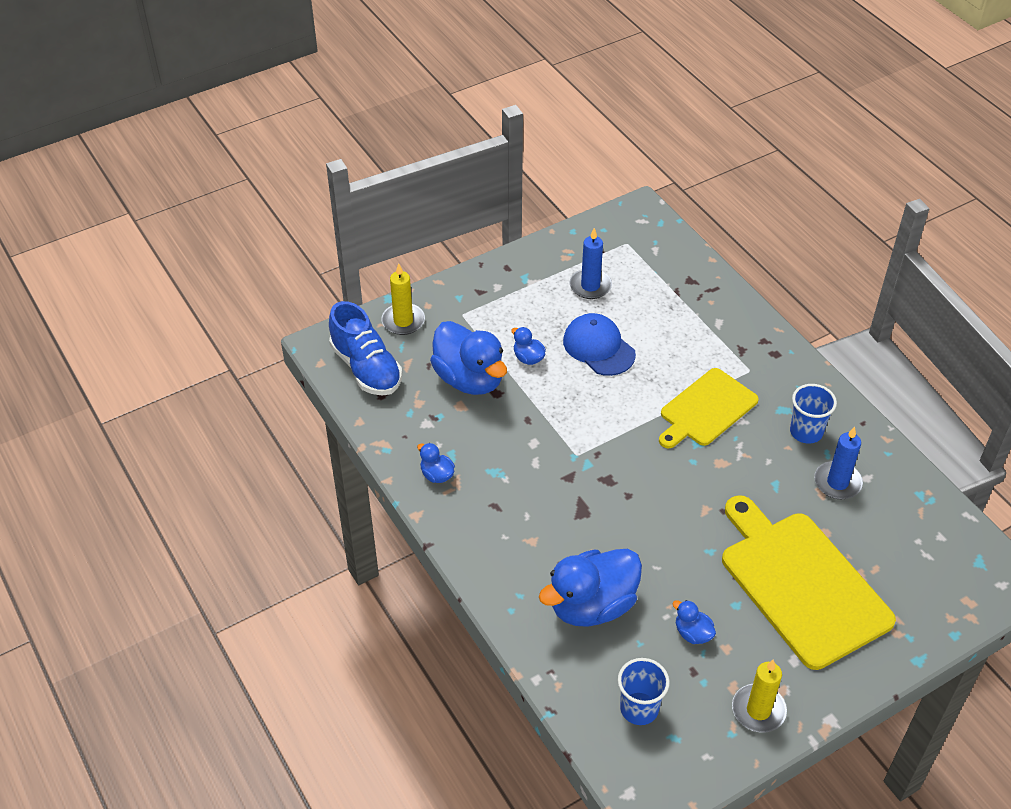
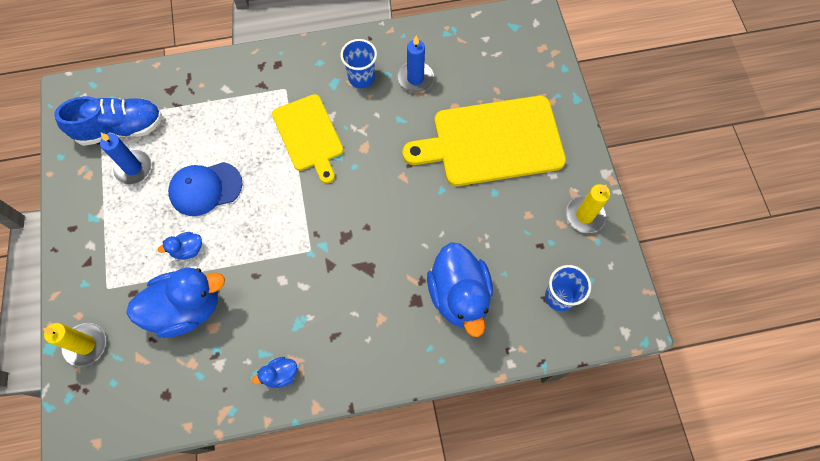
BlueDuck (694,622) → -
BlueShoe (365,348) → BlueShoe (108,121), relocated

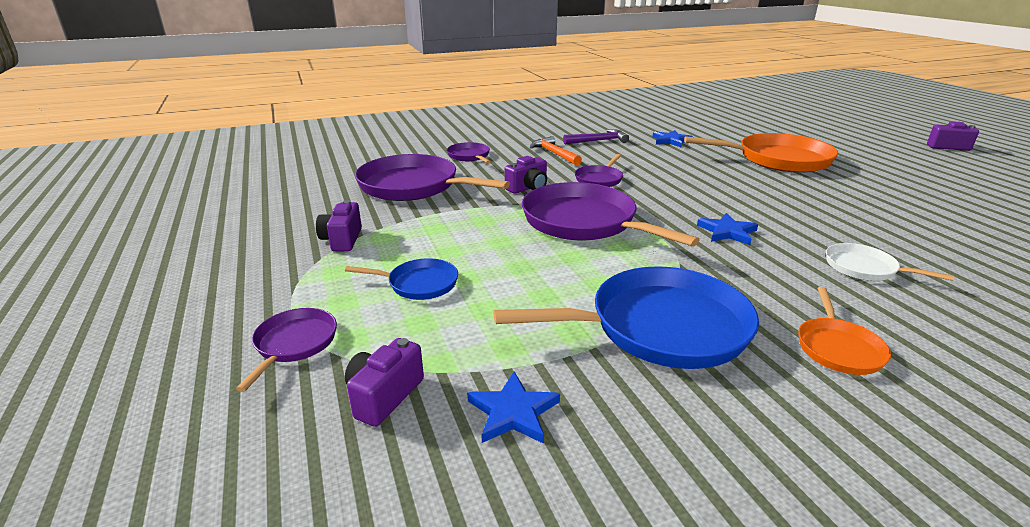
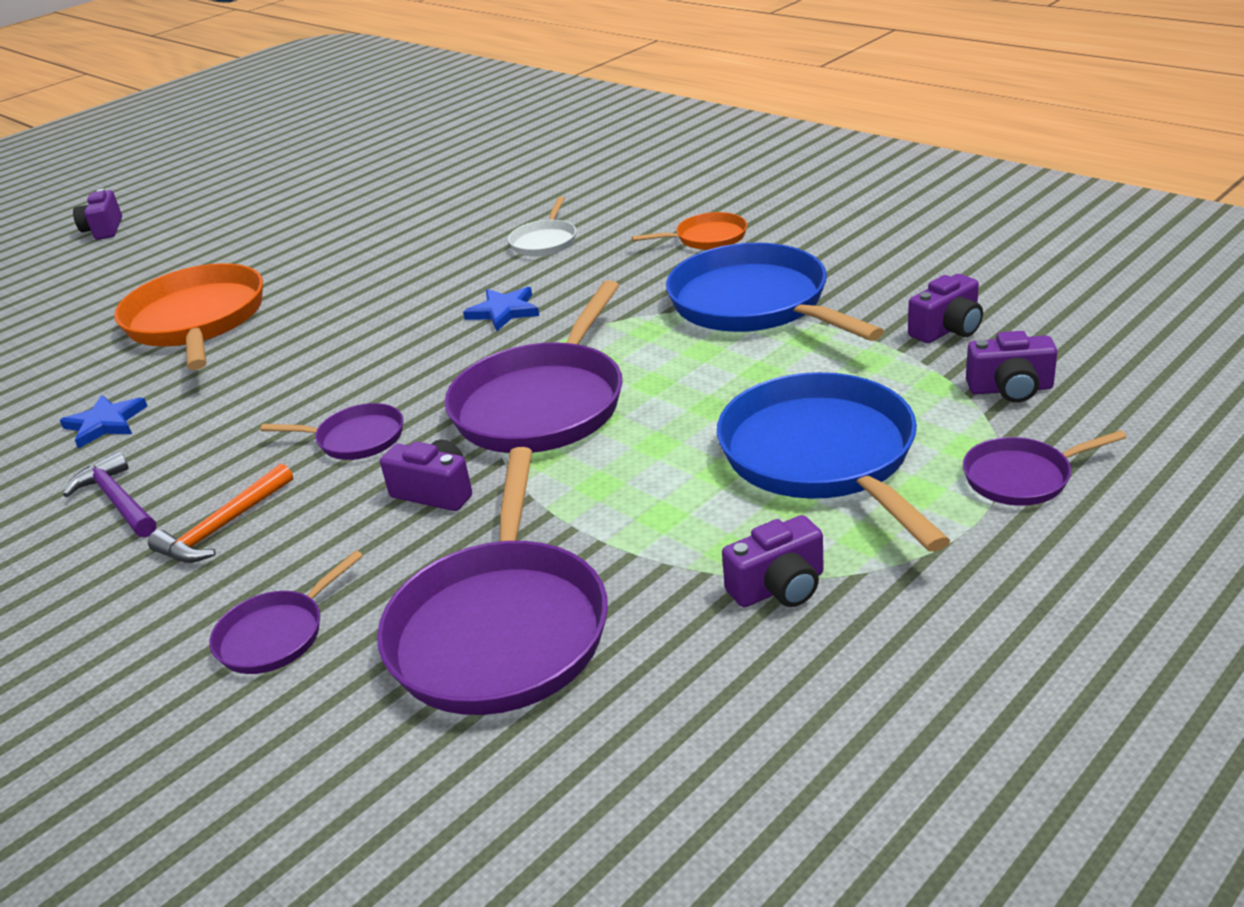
BlueStar (513,408) → PurpleCamera (945,308)
BluePan (401,279) → BluePan (833,462), x2.02

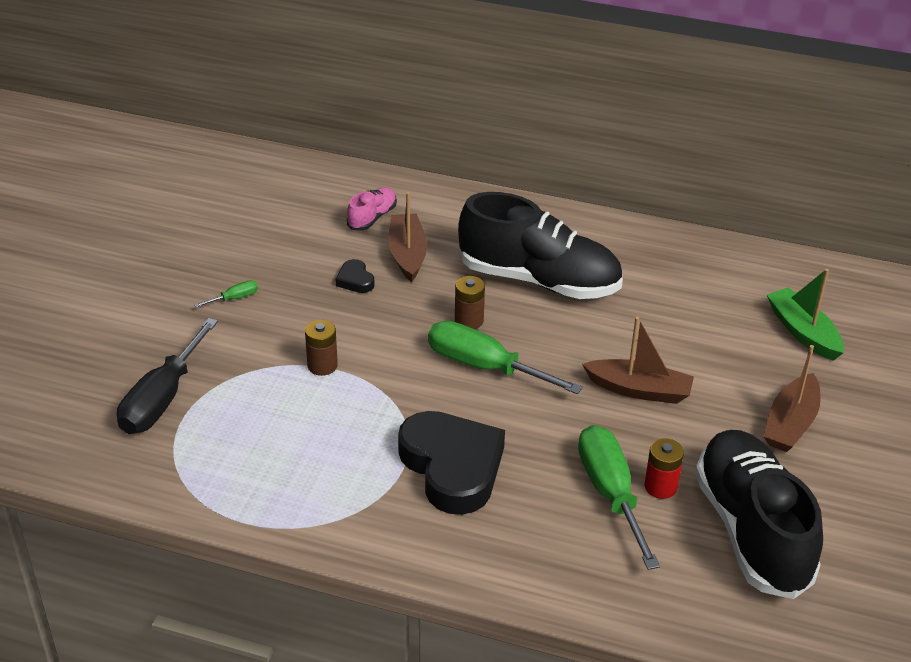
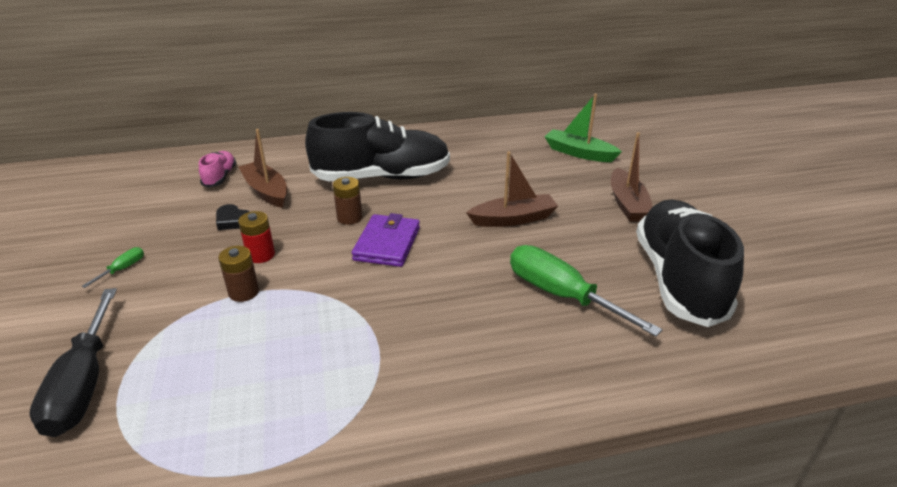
BlackHeart (451,463) → -
RedBattery (664,468) → RedBattery (256,237), relocated
GreenScrewdriver (505,357) → PurpleWallet (386,240)
BlackShoe (759,514) → BlackShoe (690,263), 45 degrees clockwise

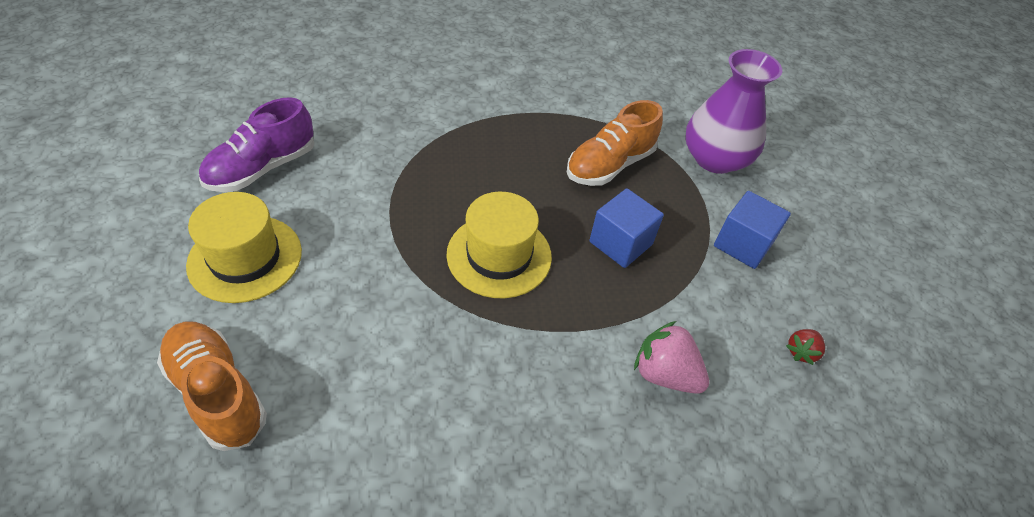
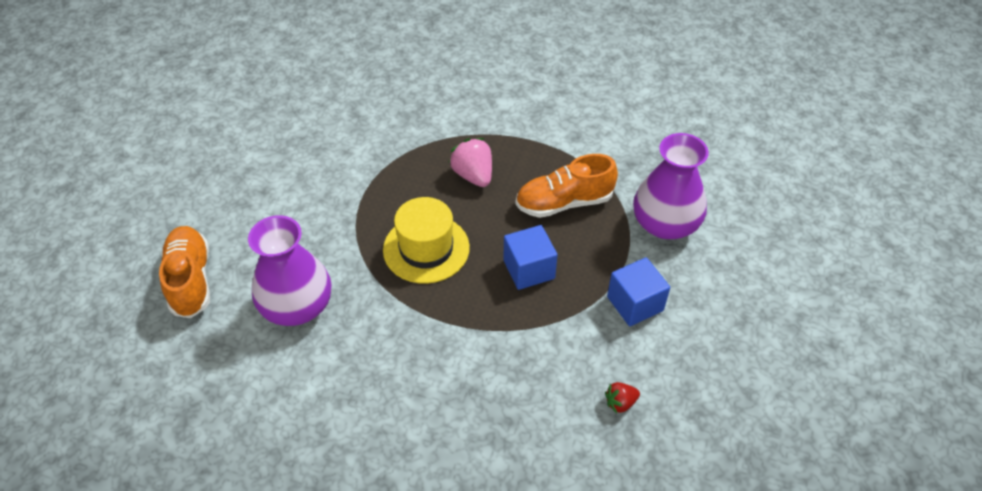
YellowHat (244,247) → -
PurpleShoe (256,144) → -
- → PurpleVase (289,270)
PinkStrawberry (671,357) → PinkStrawberry (470,162), relocated

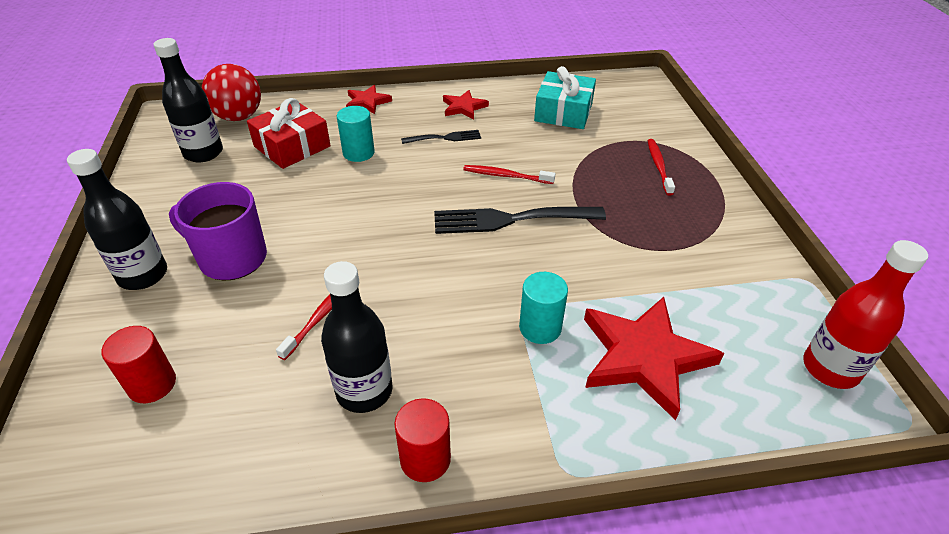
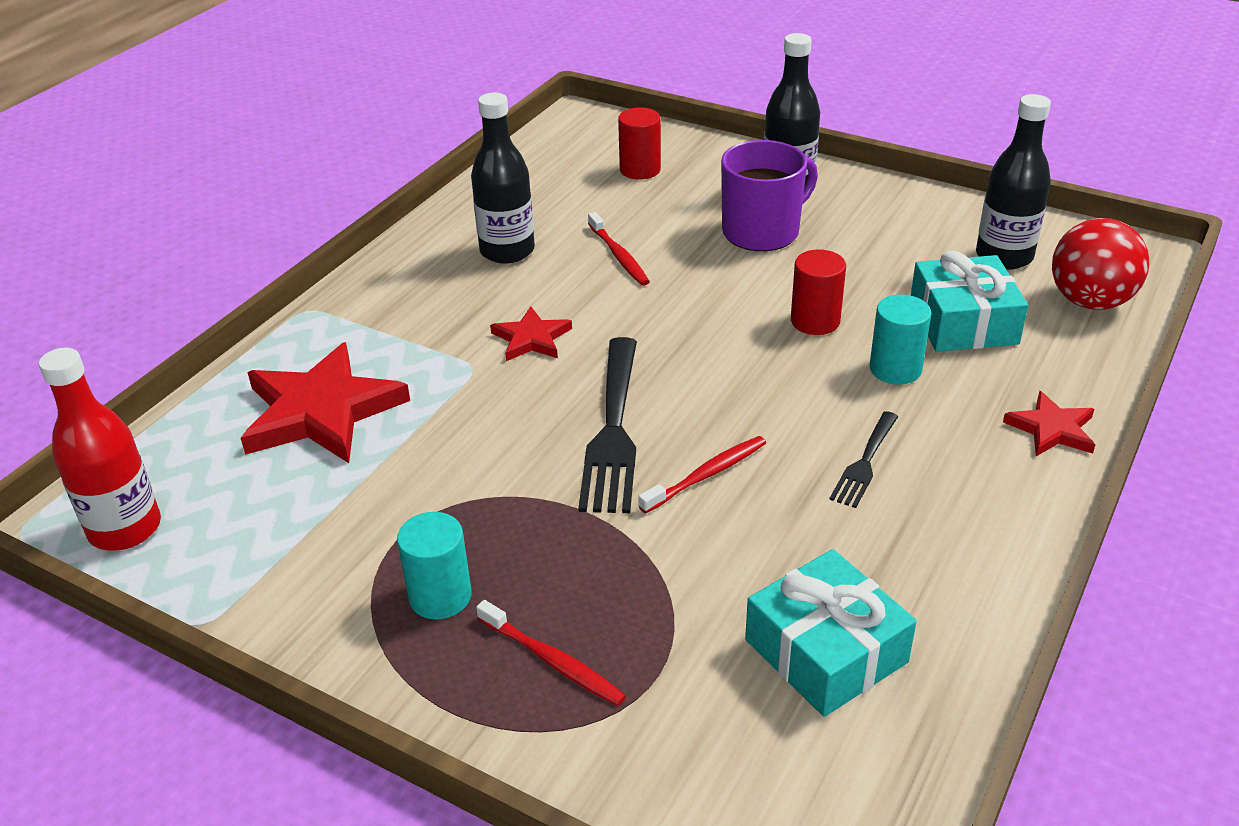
RedCylinder (422,440) → RedCylinder (818,292), relocated
RedStar (466,105) → RedStar (531,333), relocated
TurquoiseCylinder (543,308) → TurquoiseCylinder (434,565), relocated
RedGift (289,133) → TurquoiseGift (969,301)
BlackFork (520,220) → BlackFork (607,425), 150 degrees clockwise

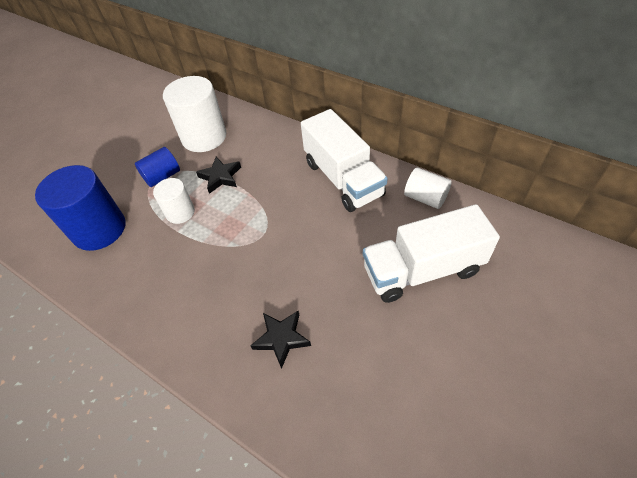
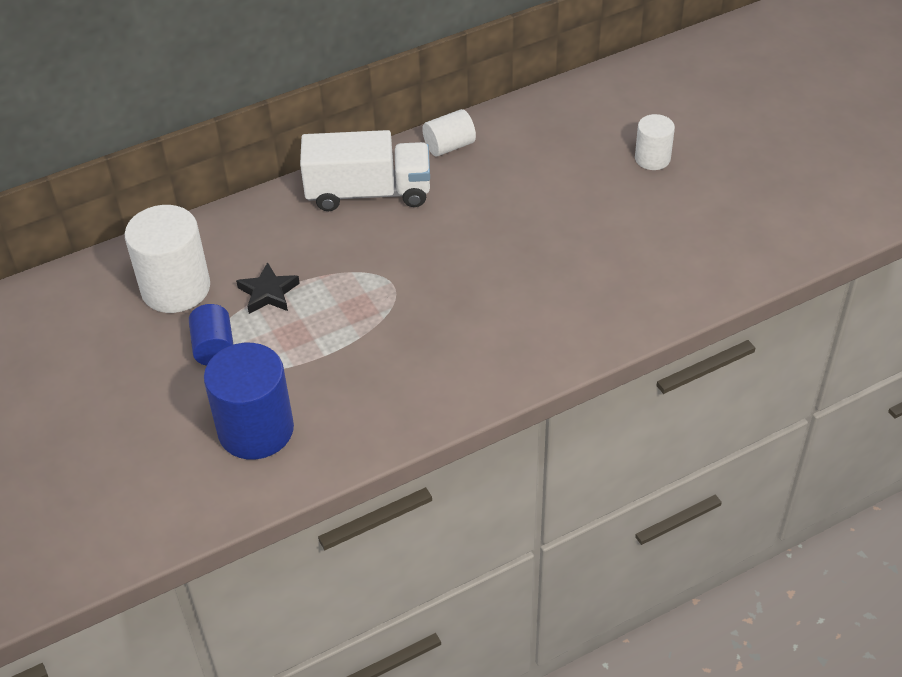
BlackStar (281,340) → -
WhiteTruck (431,253) → -
WhiteCylinder (174,201) → WhiteCylinder (655,142), relocated

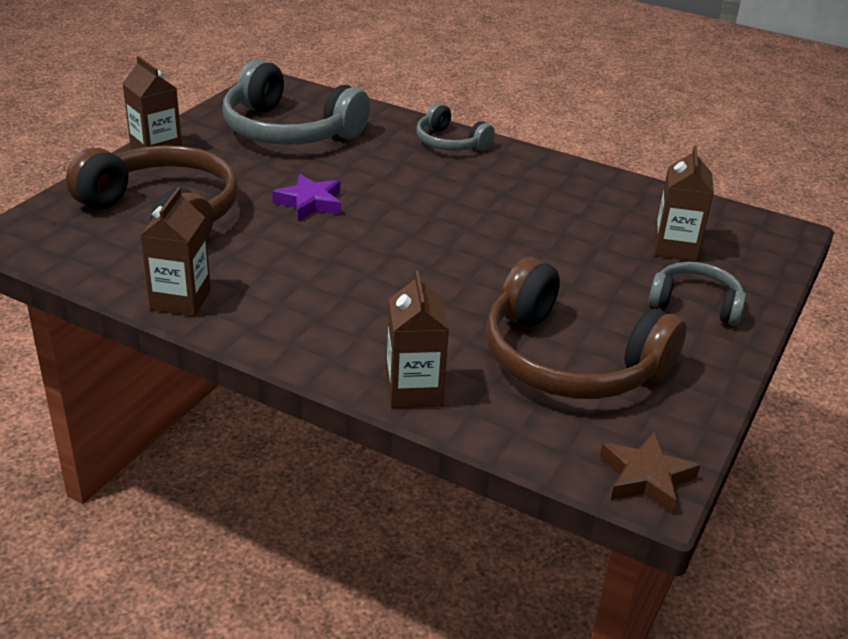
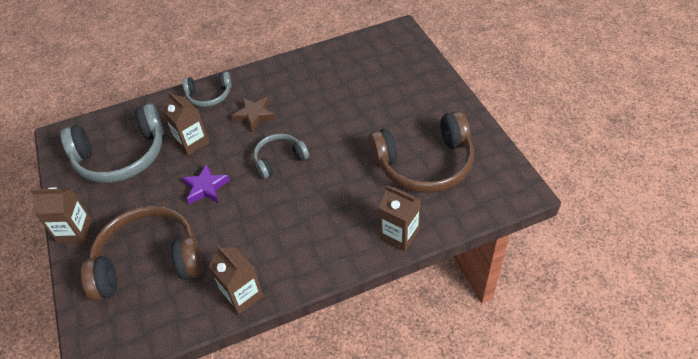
BrownStar (650,473) → BrownStar (253,114), relocated
GreyHeadphones (697,294) → GreyHeadphones (281,156), relocated
BrownCarton (684,203) → BrownCarton (185,123), relocated

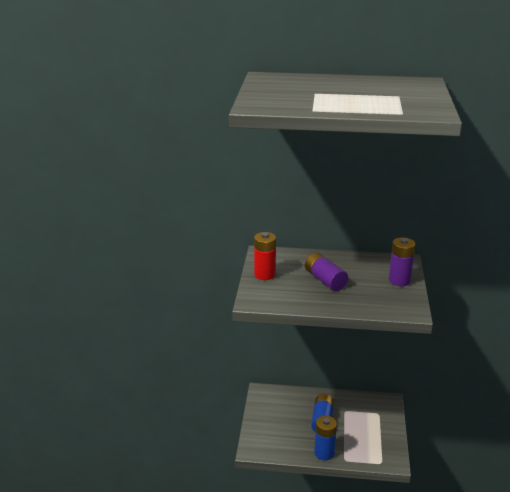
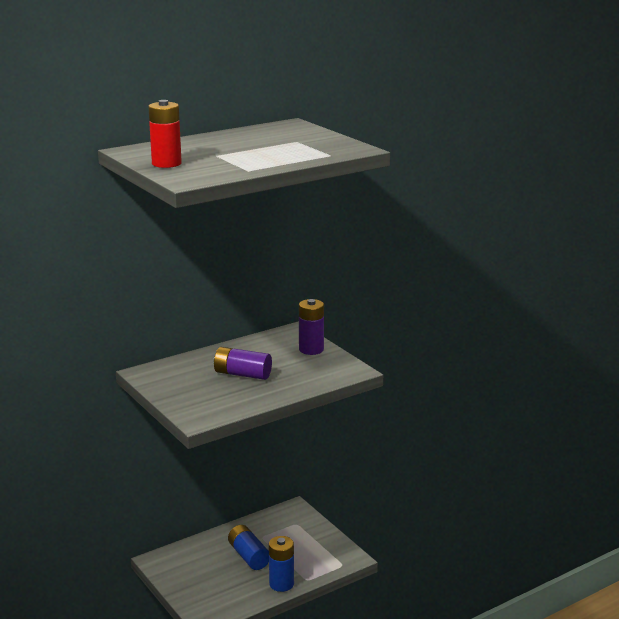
RedBattery (265,256) → RedBattery (165,134), relocated

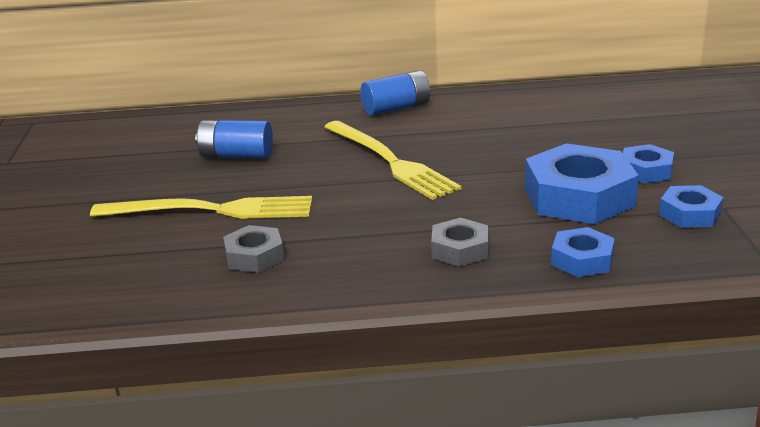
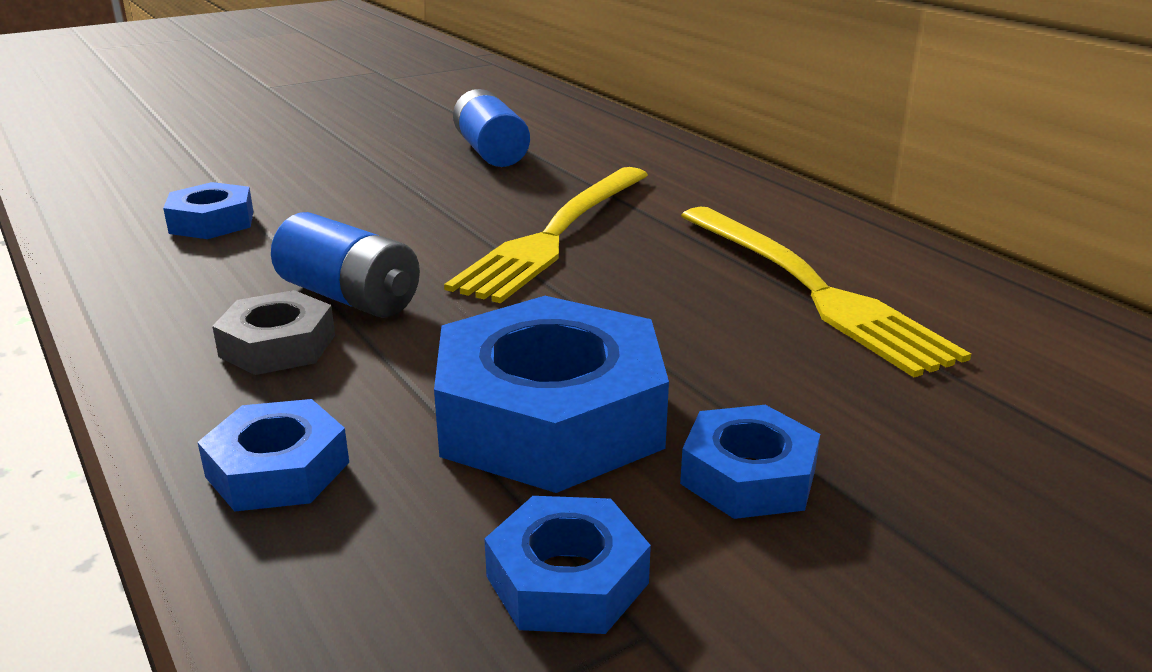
YellowFork (201,207) → YellowFork (826,291), relocated
BlueBattery (395,93) → BlueBattery (345,265), relocated
GreyNut (253,249) → BlueNut (208,210)

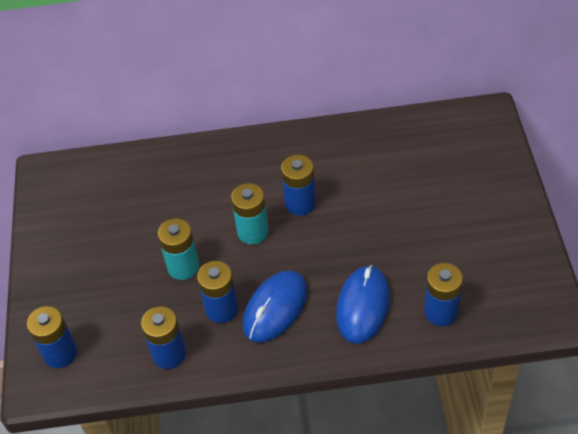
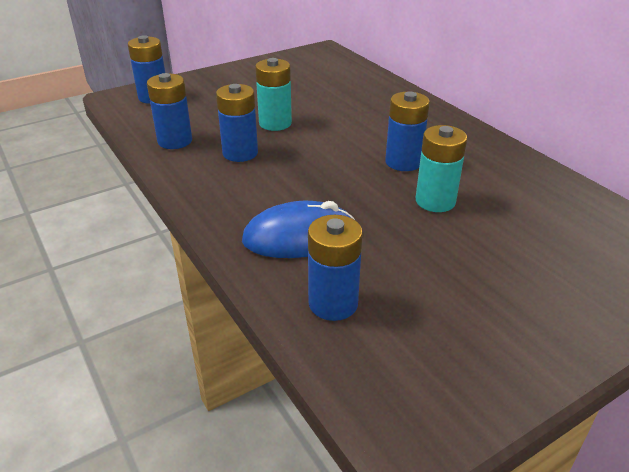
BlueMouse (275,307) → -
TurquoiseBattery (250,213) → TurquoiseBattery (441,168), relocated

